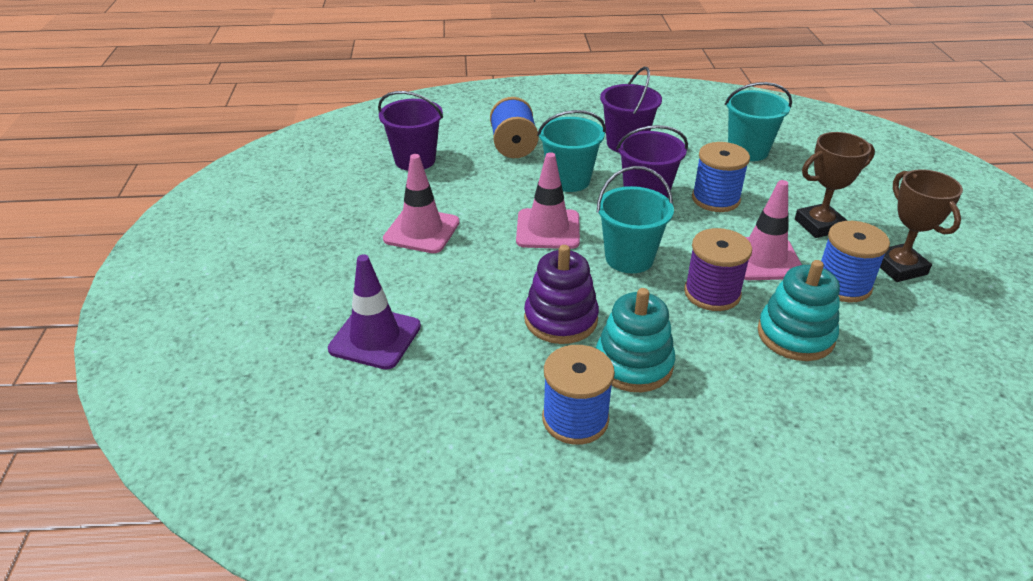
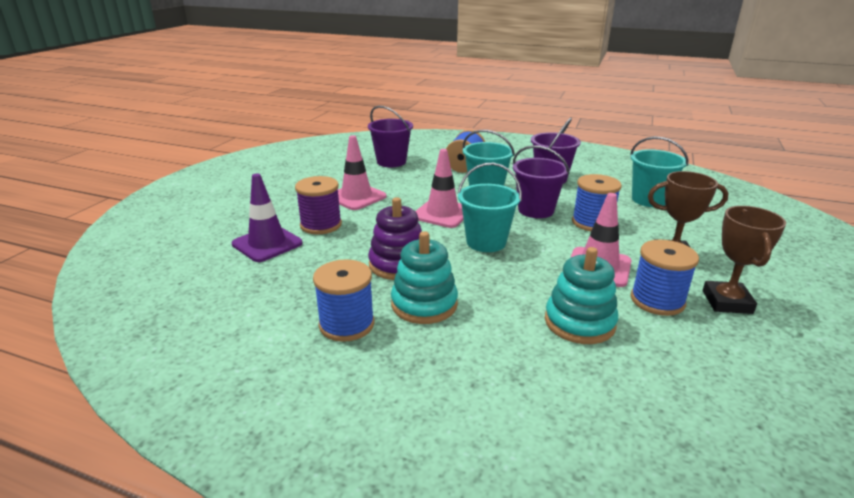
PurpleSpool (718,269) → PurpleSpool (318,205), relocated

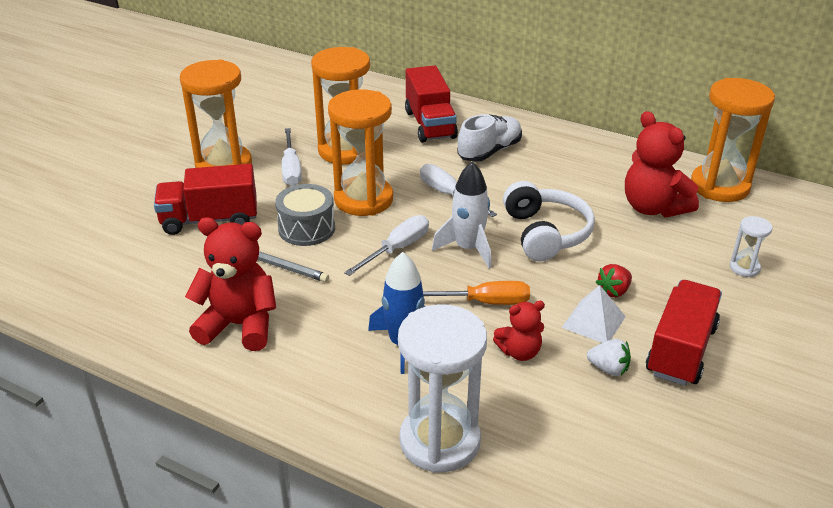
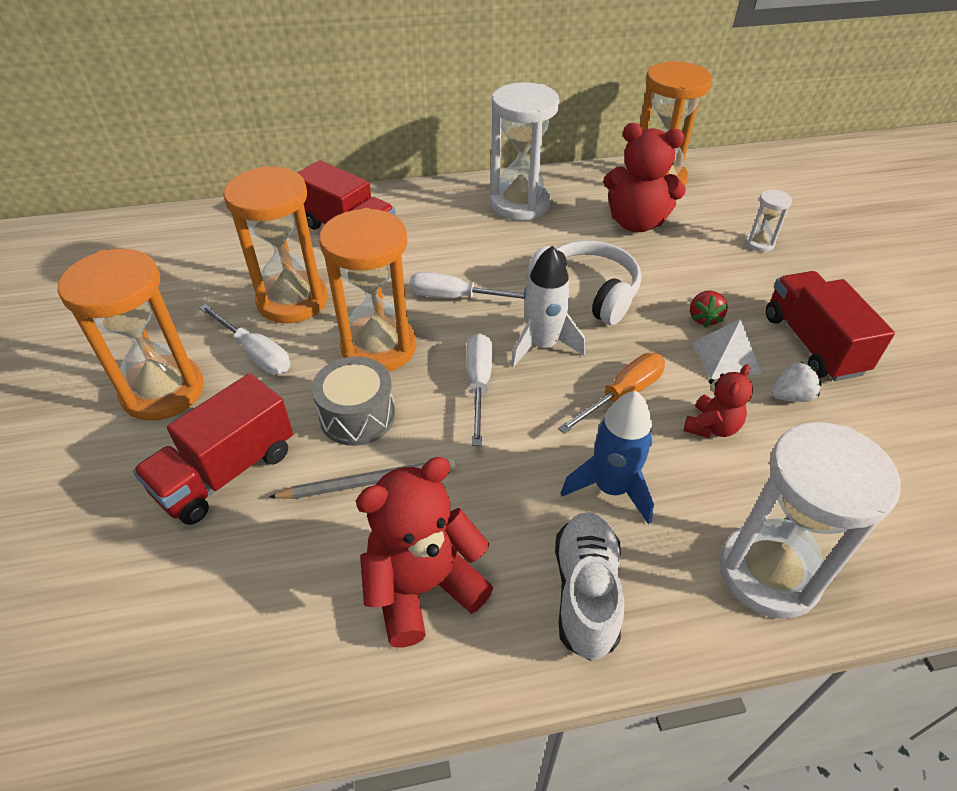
- → WhiteHourglass (525,151)
WhiteShoe (489,138) → WhiteShoe (589,586), relocated

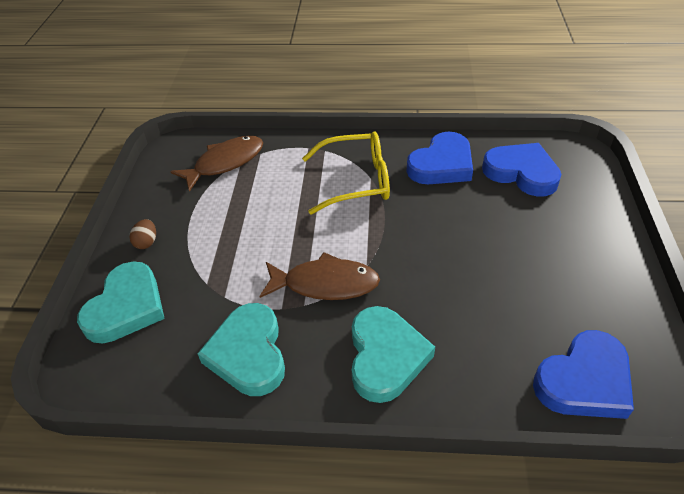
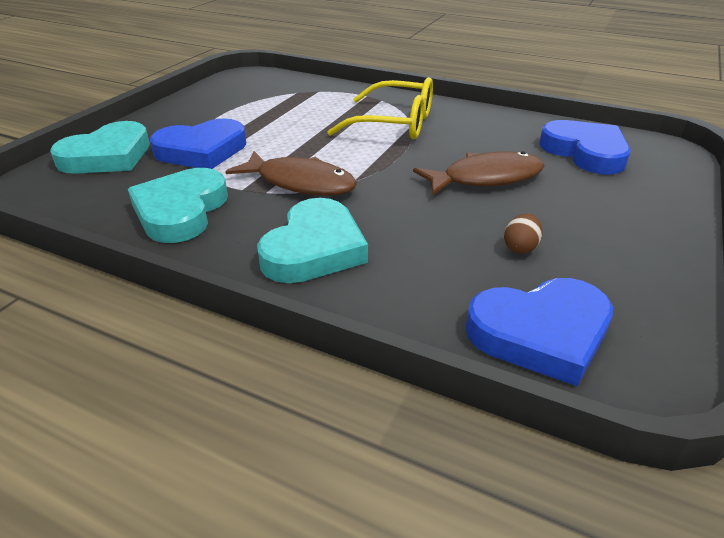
BrownEgg (142,234) → BrownEgg (523,234), relocated
BrownFish (216,164) → BrownFish (479,173), relocated
BlueHeart (440,158) → BlueHeart (198,143), relocated

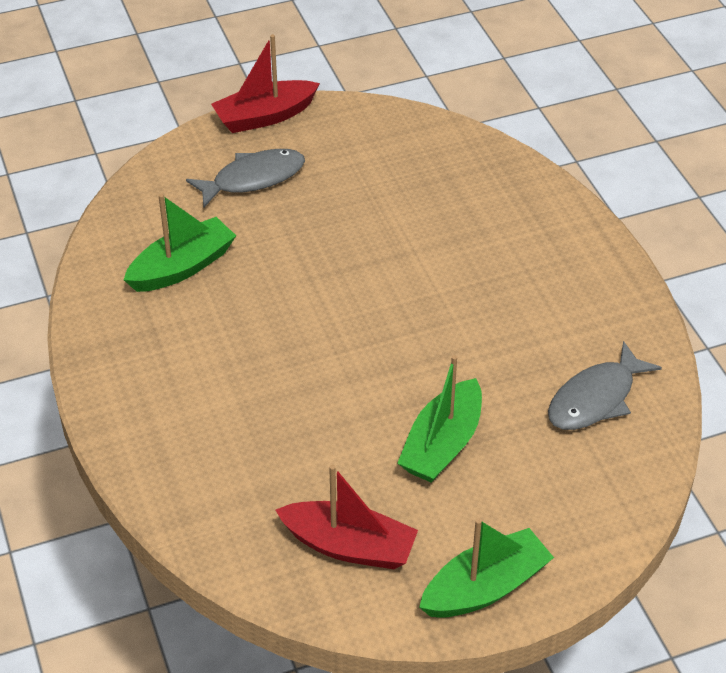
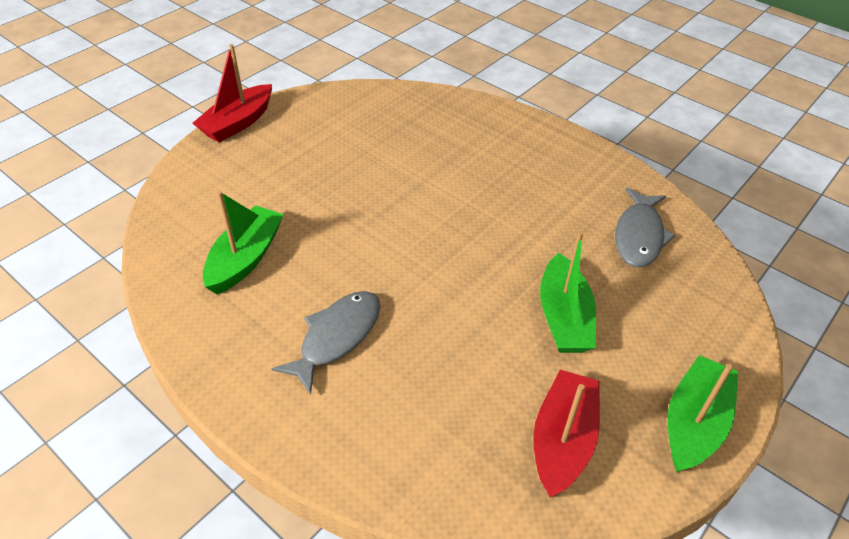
GreyFish (245,178) → GreyFish (326,343), relocated
RedBoat (346,517) → RedBoat (566,433), 60 degrees counterclockwise

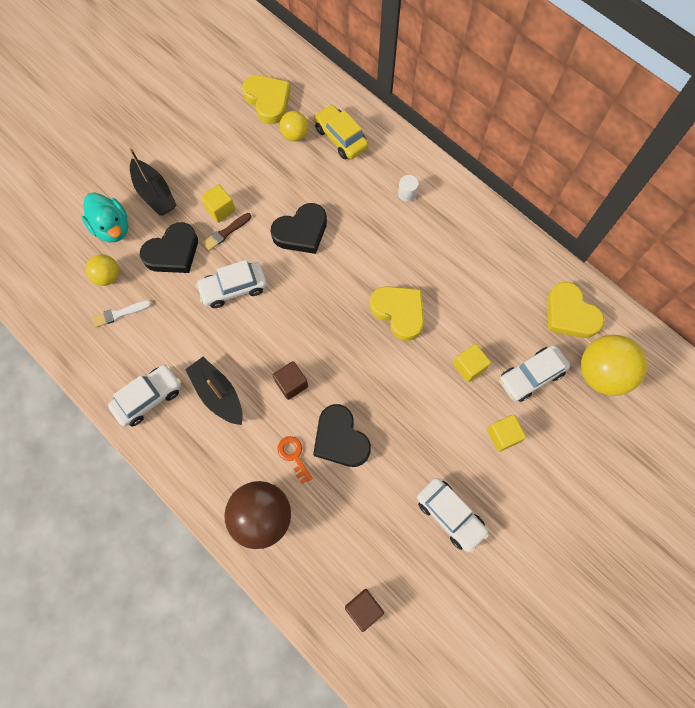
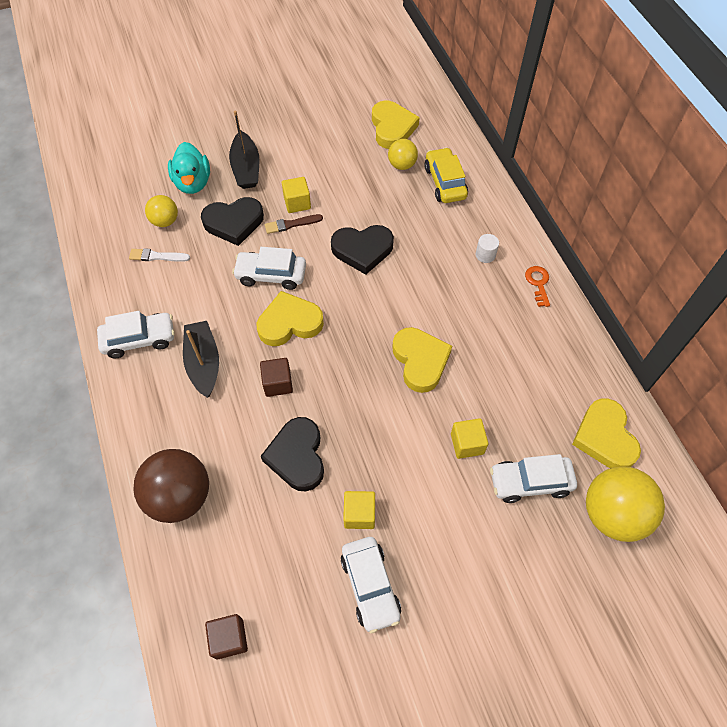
- → YellowHeart (290,318)
OrangeKey (295,460) → OrangeKey (537,286), relocated
YellowCube (506,433) → YellowCube (359,510), relocated

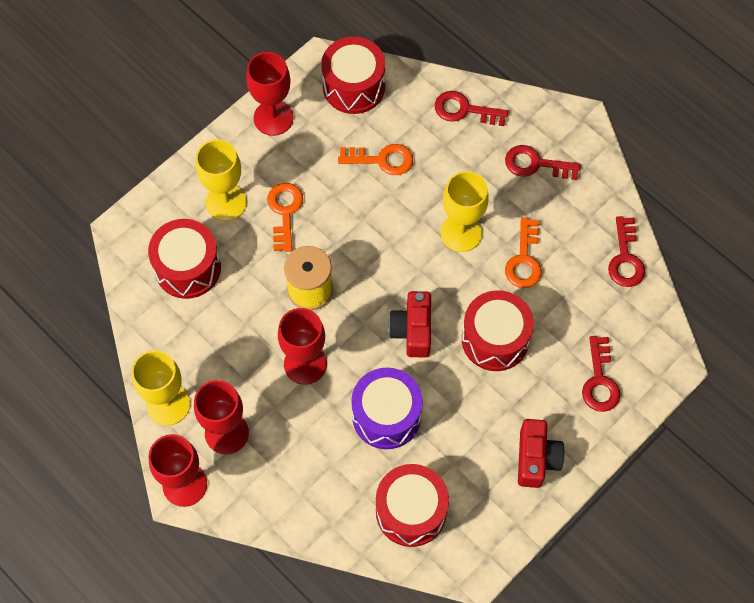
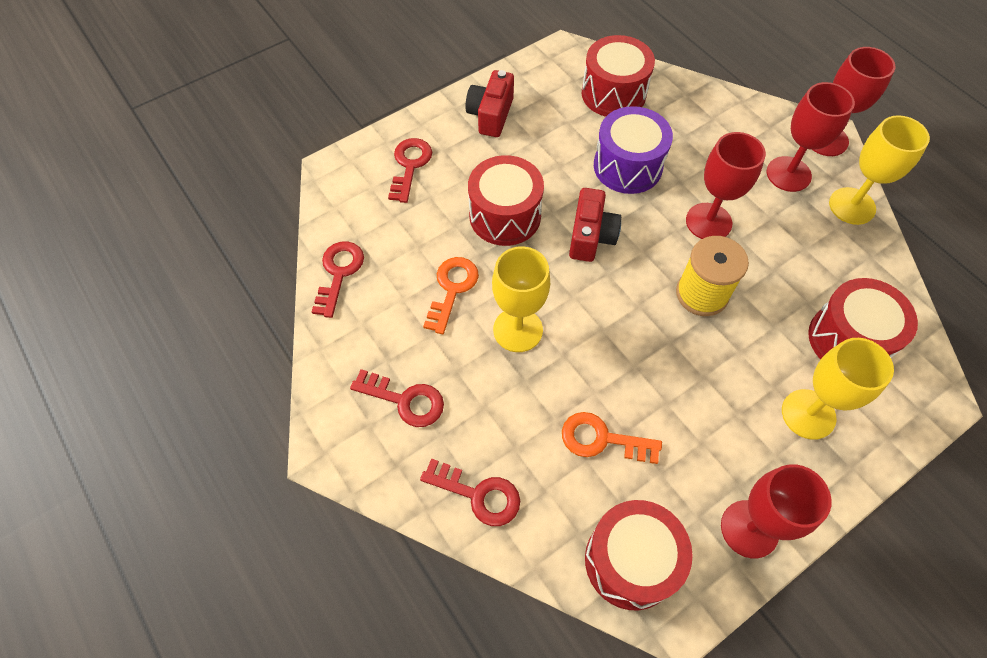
OrangeKey (285,217) → -

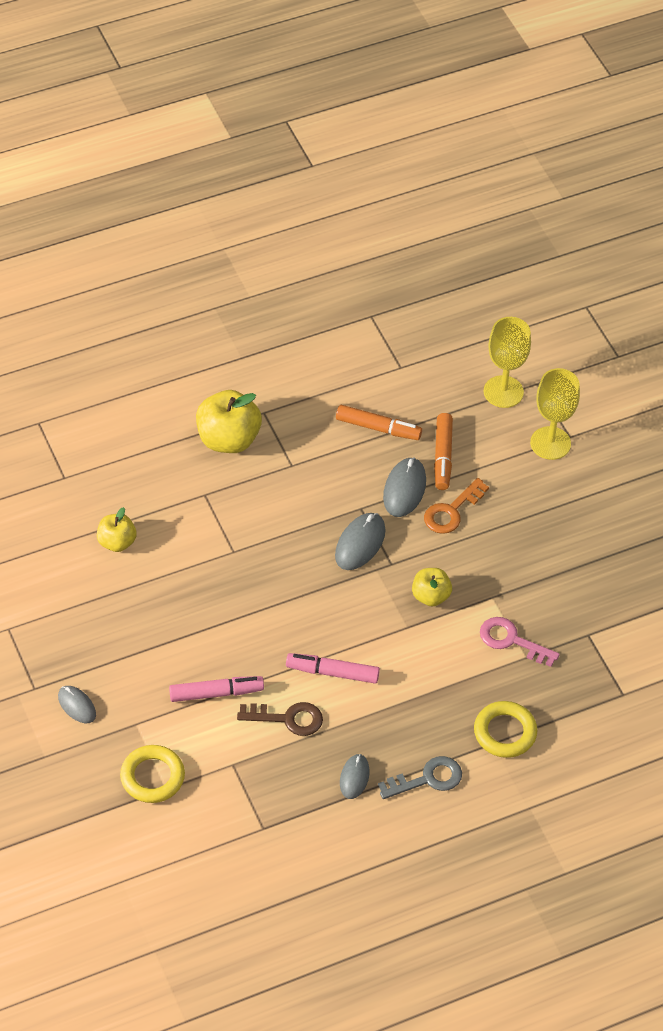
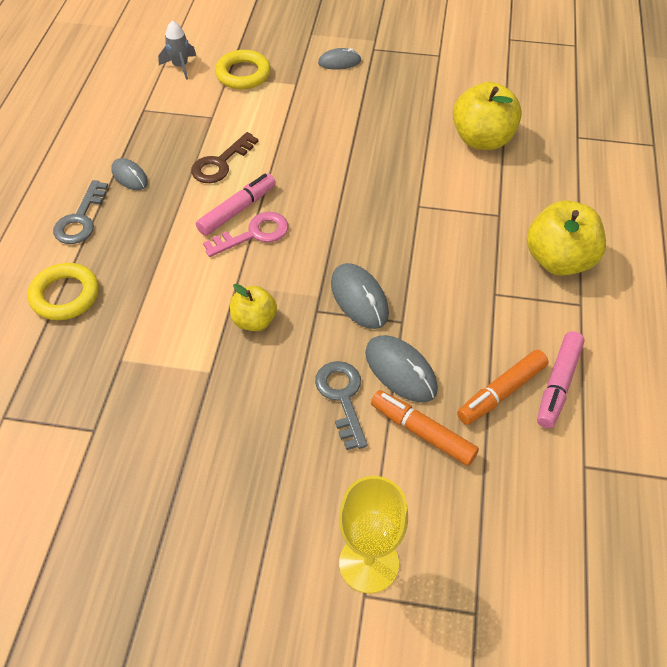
YellowGoblet (507,362) → -
- → GreyRocket (177,50)
PinkMarker (216,689) → PinkMarker (561,379), relocated
PinkKey (520,642) → PinkKey (245,234), relocated
OrangeKey (456,506) → GreyKey (341,405)
YellowApple (117,529) → YellowApple (487,116), x1.70

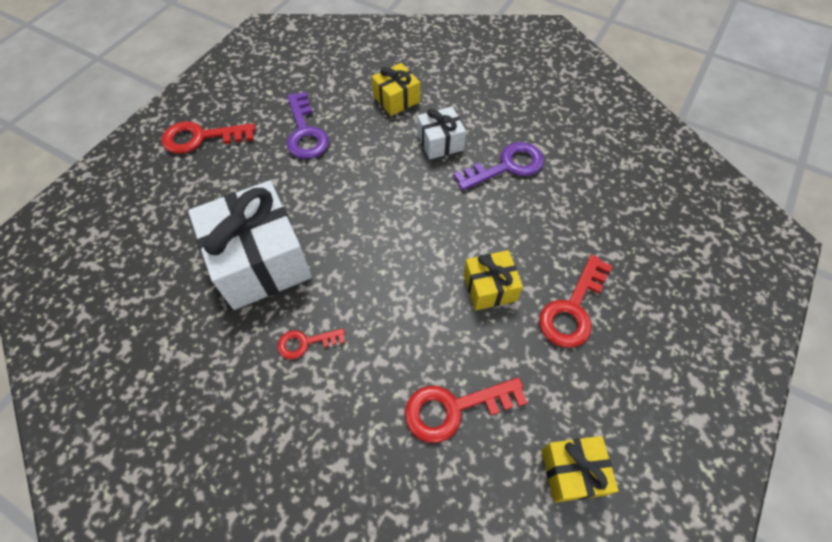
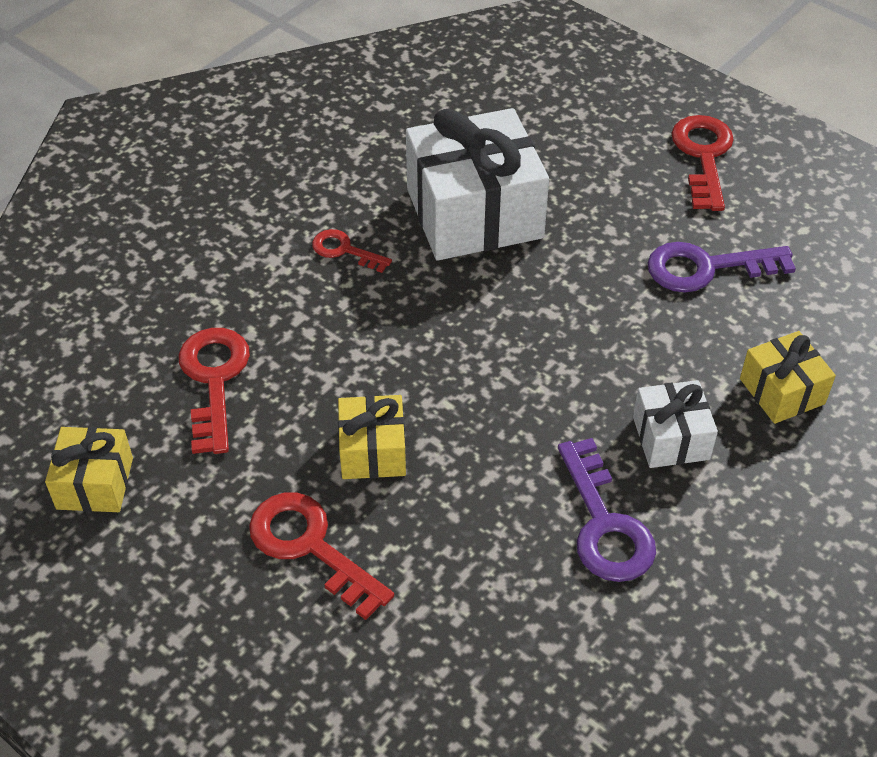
RedKey (311,343) → RedKey (352,251), 60 degrees counterclockwise

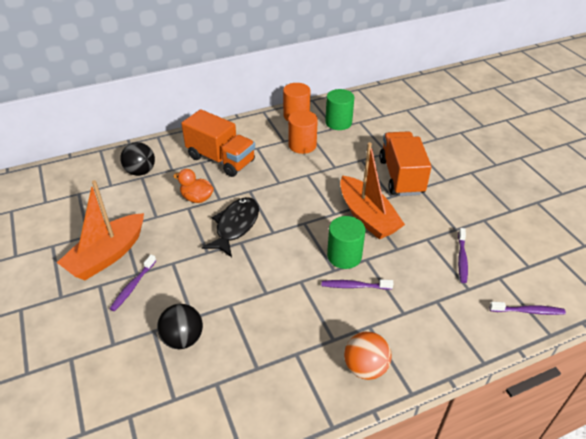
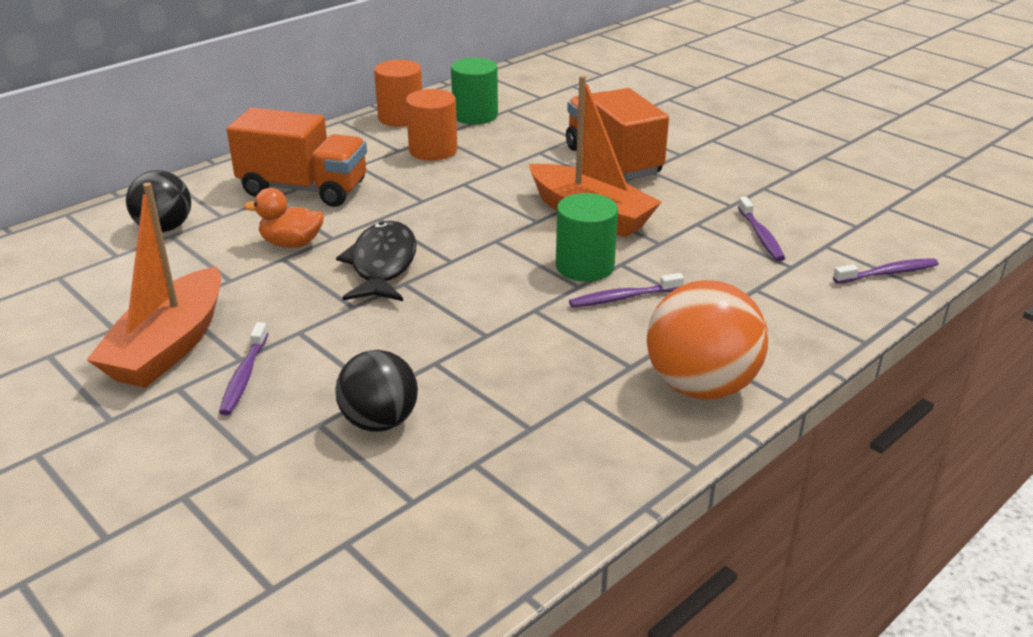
OrangeBall (367,356) → OrangeBall (707,340), x1.51

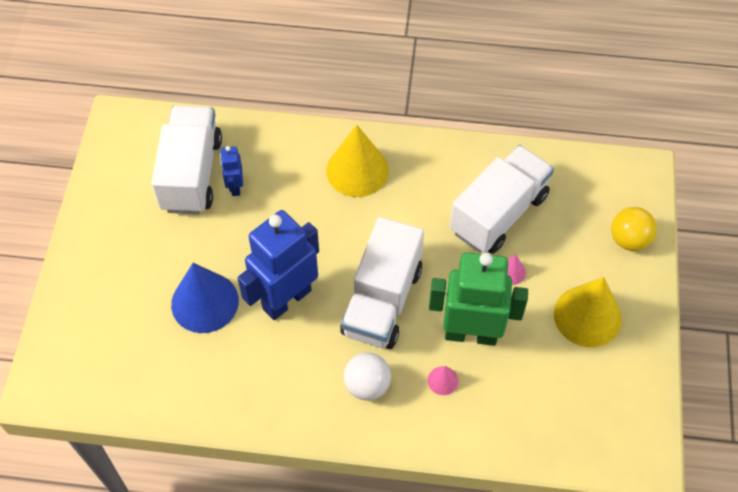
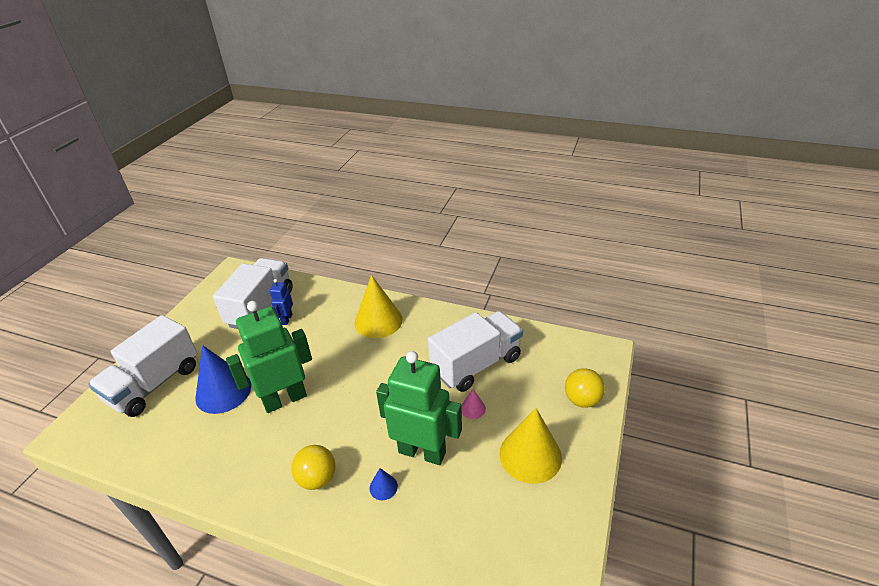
WhiteTruck (382,283) → WhiteTruck (143,366), relocated
BlueRobot (278,265) → GreenRobot (269,357)
WhiteBall (367,377) → YellowBall (313,467)
PinkCone (443,380) → BlueCone (384,484)

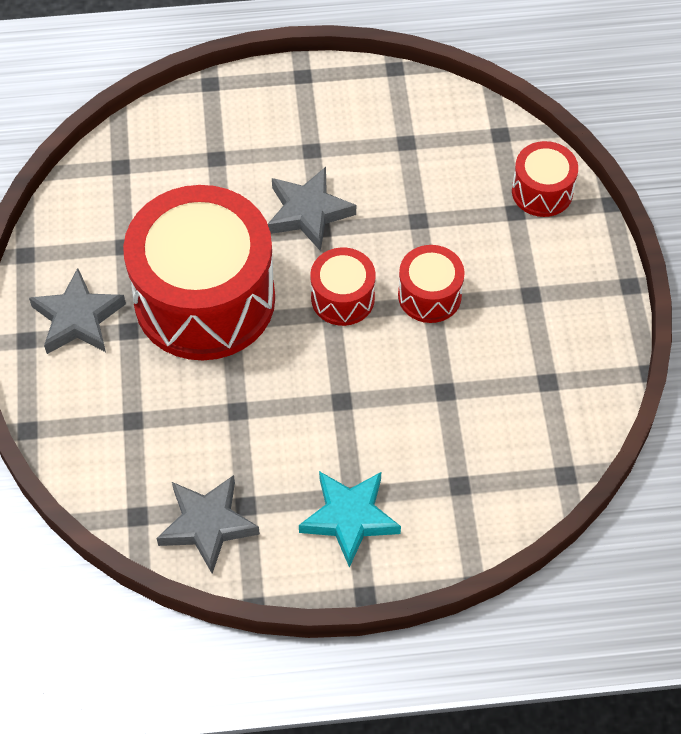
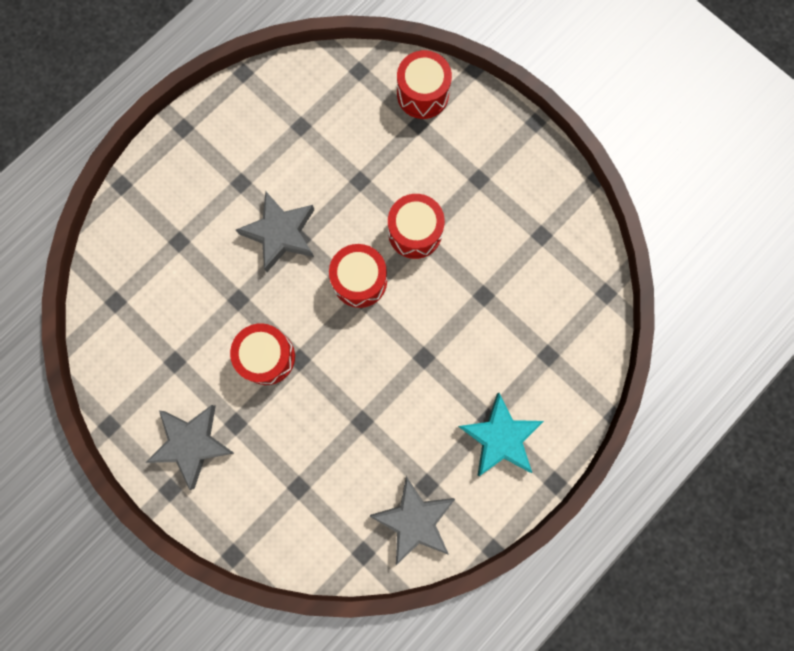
RedDrum (199,272) → RedDrum (262,354), x0.45

